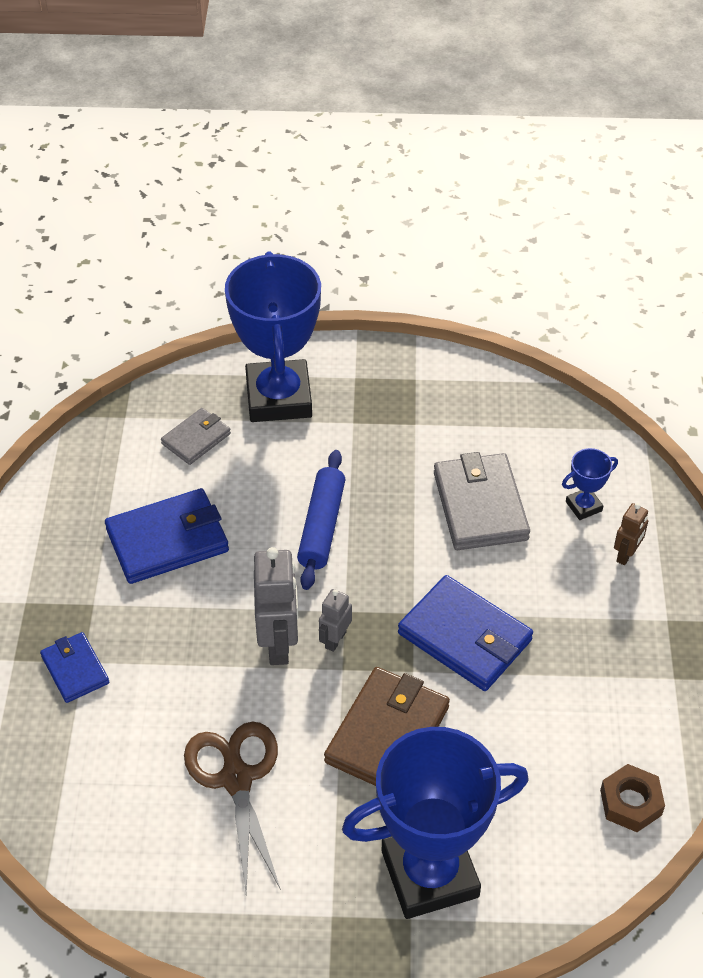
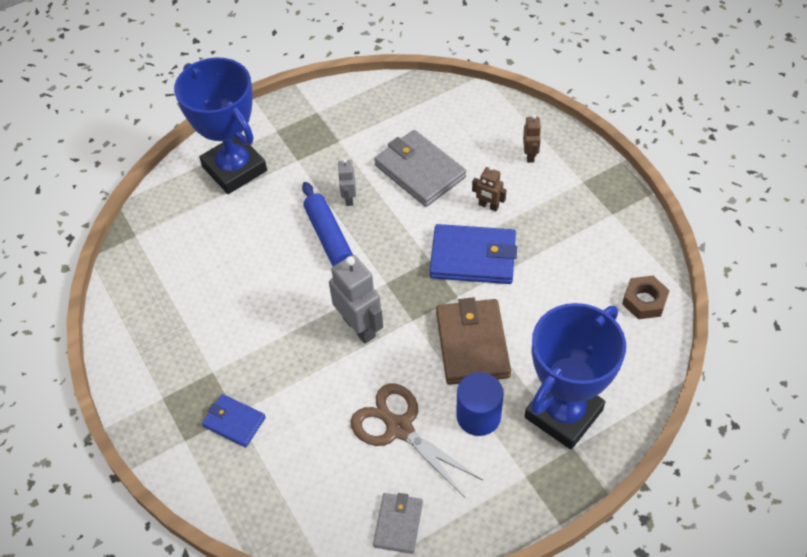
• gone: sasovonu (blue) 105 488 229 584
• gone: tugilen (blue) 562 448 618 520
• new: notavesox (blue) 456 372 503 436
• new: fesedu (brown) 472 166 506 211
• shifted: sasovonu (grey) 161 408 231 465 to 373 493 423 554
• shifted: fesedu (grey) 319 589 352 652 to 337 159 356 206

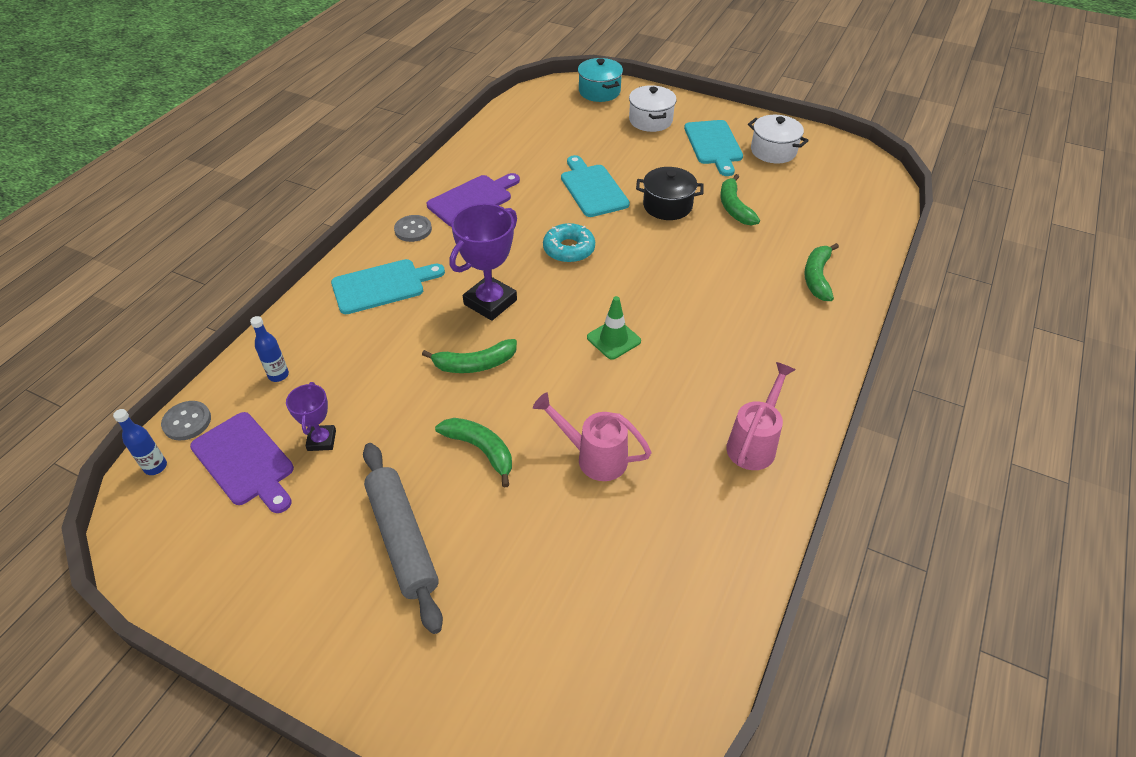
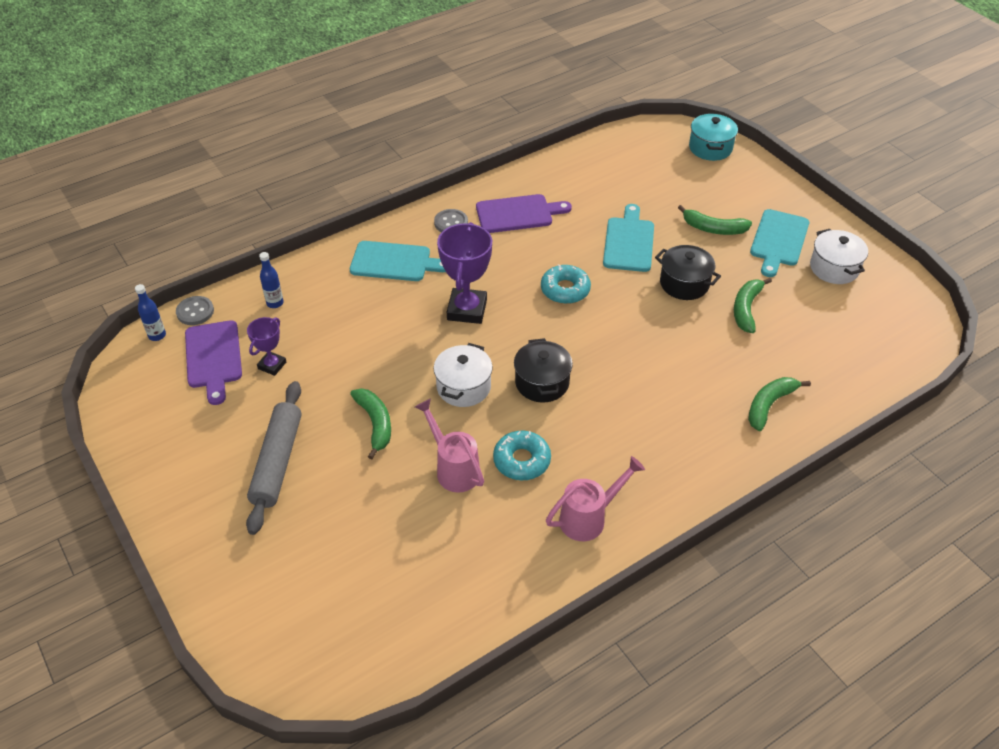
• new: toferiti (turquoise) 493 431 551 480
• shifted: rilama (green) 422 339 517 373 to 678 205 752 235
• shifted: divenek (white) 629 85 677 132 to 434 343 493 407
• swapped: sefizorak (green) 587 296 641 360 to divenek (black) 514 338 573 403
• rotated: tugilen (purple) 450 203 517 321 = 437 222 492 324 60 degrees counterclockwise

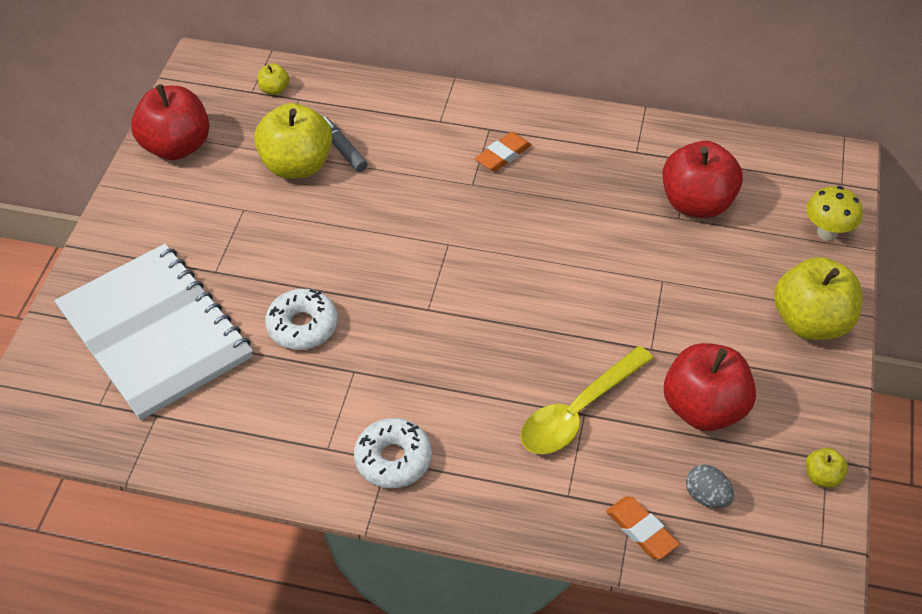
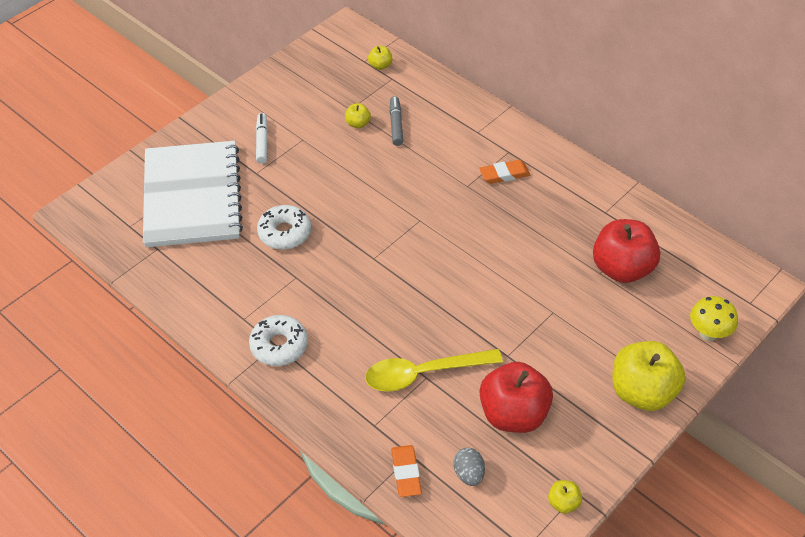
• gone: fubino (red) 131 84 209 160
• new: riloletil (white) 256 113 268 164
• scaled: fubino (yellow) 254 103 332 178 = 345 103 371 128 x0.44

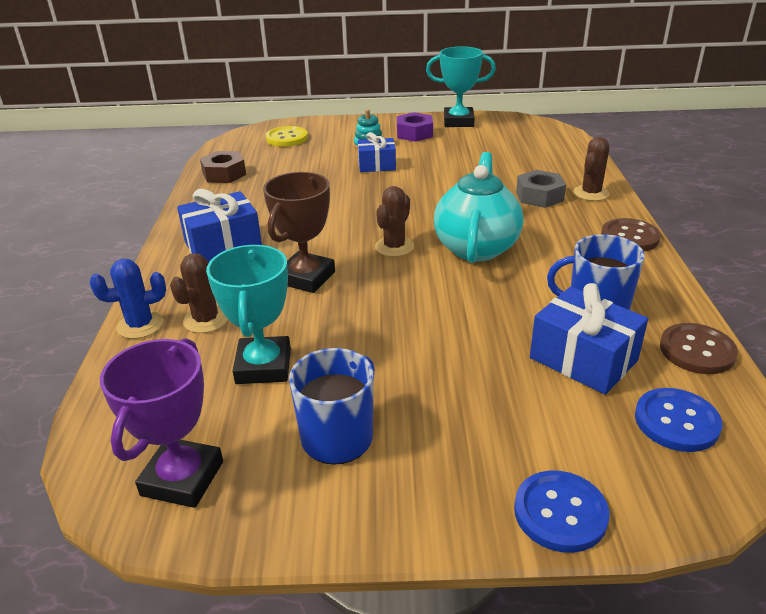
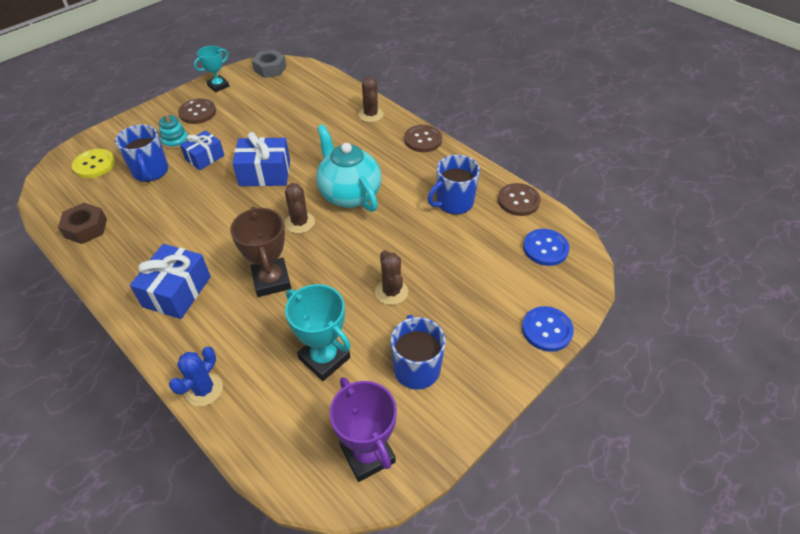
• new: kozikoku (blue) 115 125 168 182
• shifted: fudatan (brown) 170 253 228 333 to 375 250 408 305
• shifted: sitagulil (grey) 516 170 566 208 to 252 50 286 78
• shifted: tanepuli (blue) 530 283 648 395 to 232 132 290 186
• swapped: sitagulil (purple) 397 112 433 142 to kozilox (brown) 178 99 216 124
• scaled: tugilen (turquoise) 426 46 496 127 = 194 46 229 92 x0.65

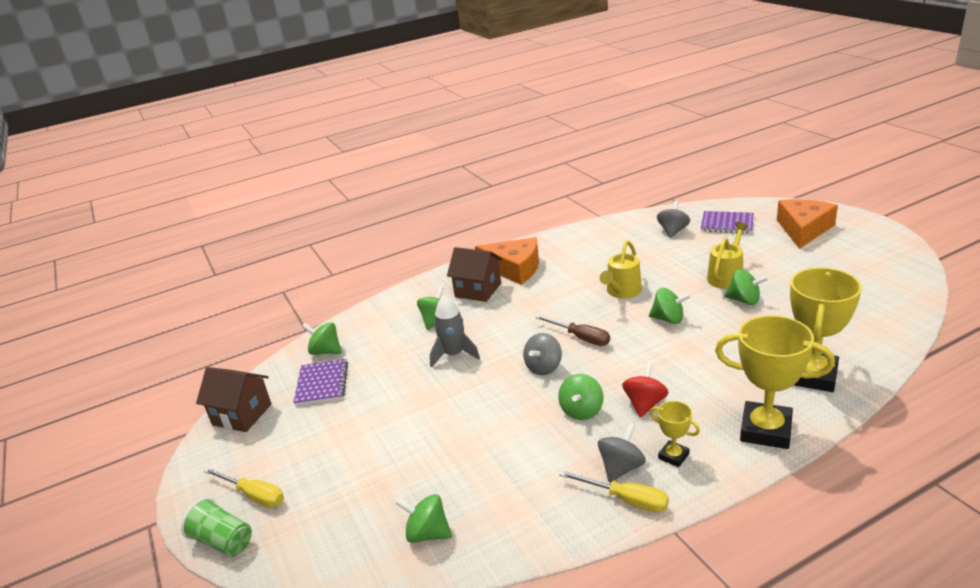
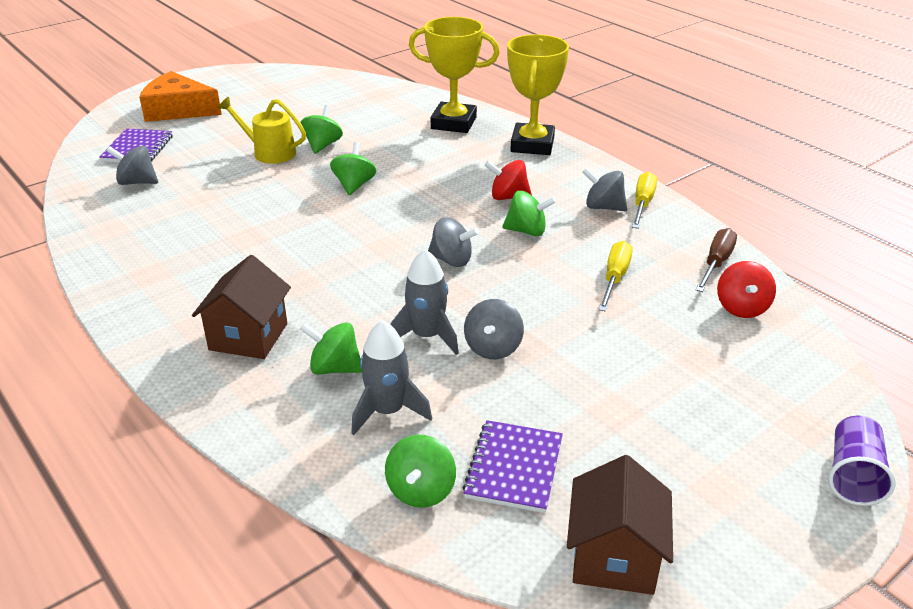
• gone: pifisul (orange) 475 237 539 284
• gone: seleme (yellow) 600 240 642 298
• gone: tugilen (yellow) 650 401 700 467
• new: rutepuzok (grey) 351 320 432 435
• new: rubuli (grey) 464 299 524 359
• shifted: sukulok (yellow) 204 467 284 508 to 598 241 633 312
• shifted: sukulok (brown) 535 315 610 346 to 696 228 737 292
• repainted: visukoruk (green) 181 498 252 557 to visukoruk (purple) 828 416 896 506
• repainted: rubuli (green) 395 494 452 543 to rubuli (red) 717 261 776 318
• rotated: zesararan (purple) 293 359 348 406 = 463 420 563 513 60 degrees counterclockwise

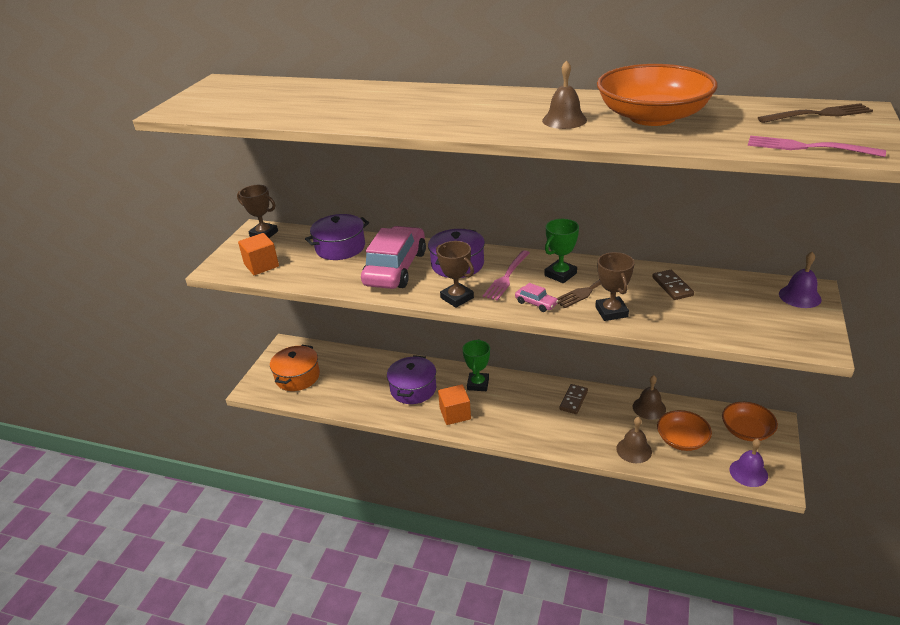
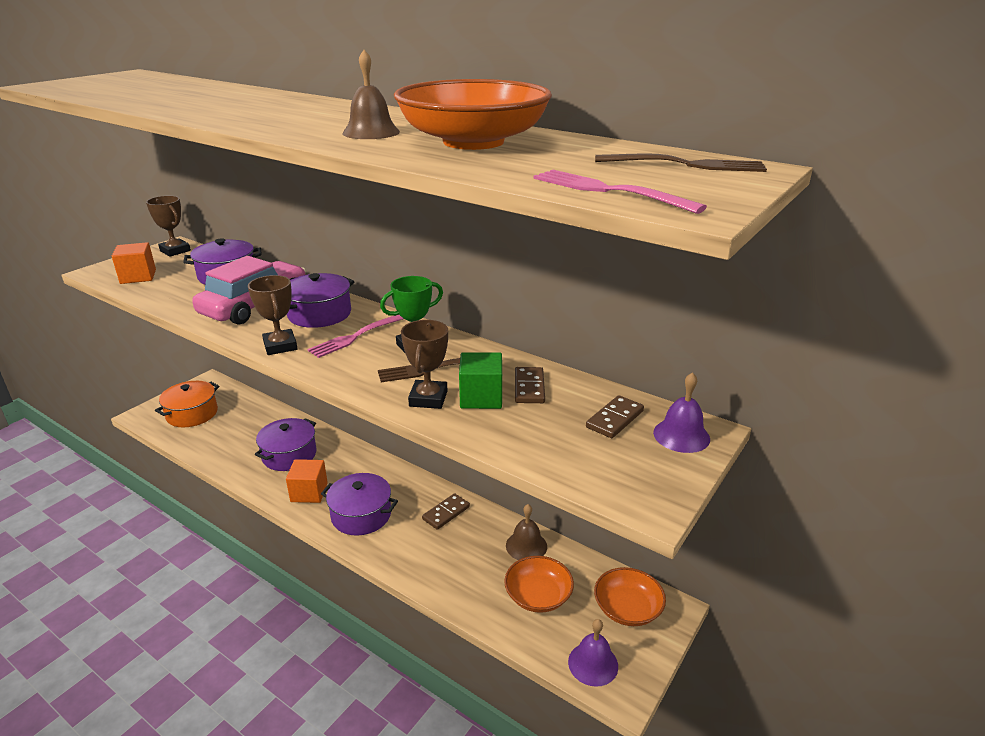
• gone: tugilen (green) 463 339 490 391
• gone: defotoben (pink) 515 283 558 312
• gone: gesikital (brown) 616 417 652 463
• new: divenek (purple) 321 473 398 535
• new: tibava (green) 459 352 502 409
• new: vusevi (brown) 586 395 644 438

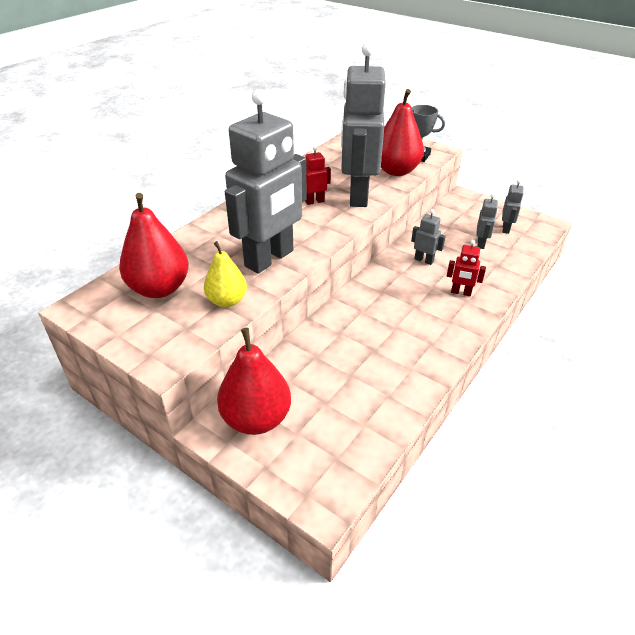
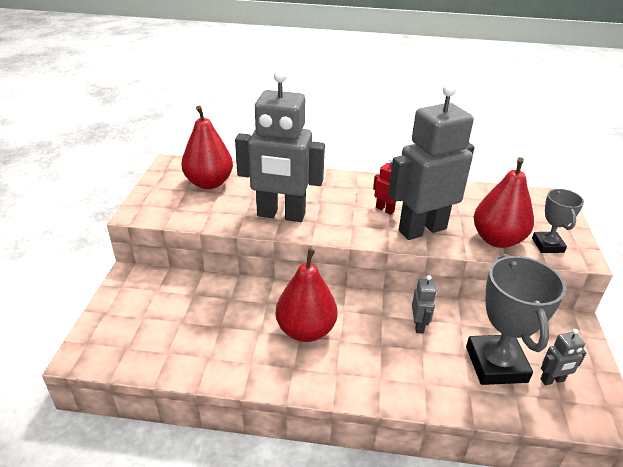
• gone: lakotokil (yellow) 204 241 247 307
• gone: fesedu (red) 447 240 486 296
• shifted: lakotokil (red) 217 328 291 435 to 276 248 337 342
• swapped: fesedu (grey) 476 194 498 249 to tugilen (grey) 466 254 566 385

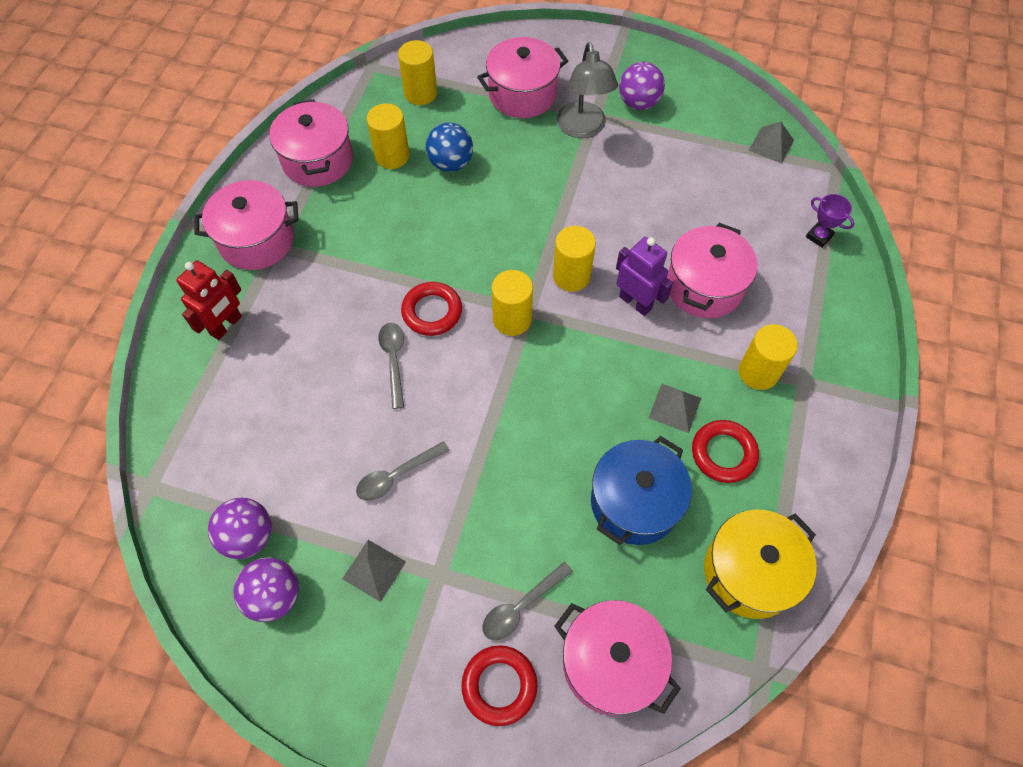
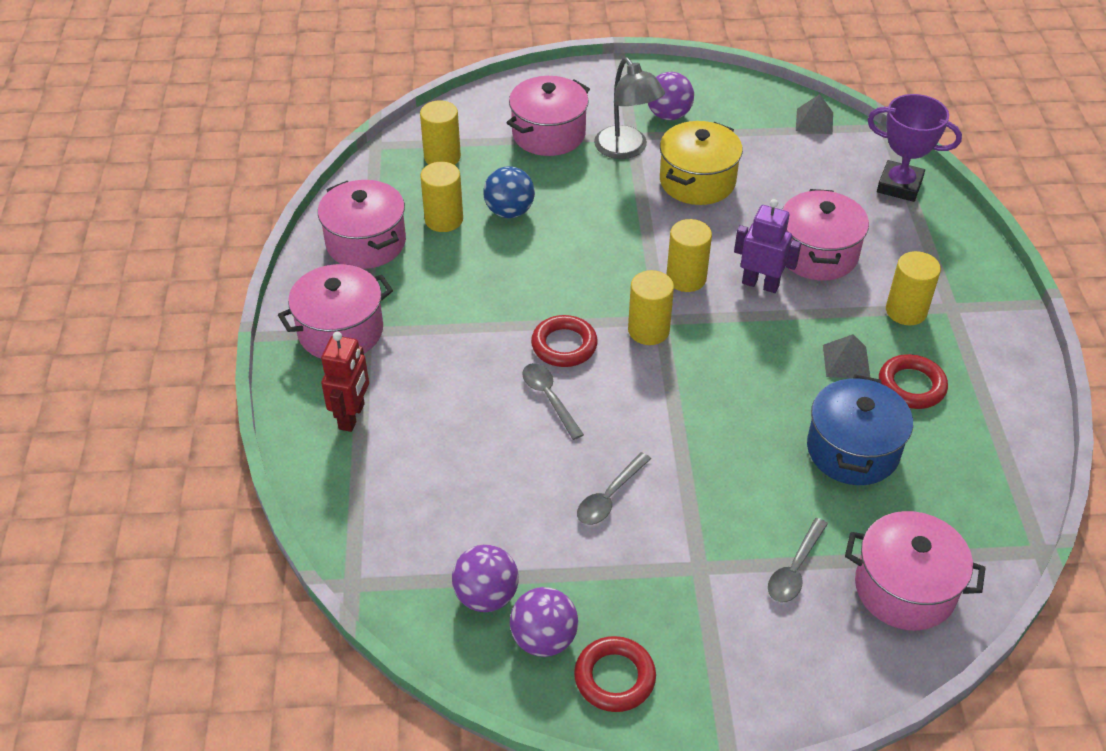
• gone: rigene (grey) 342 540 406 602
• shifted: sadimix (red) 461 645 538 726 to 574 636 656 712
• shifted: divenek (yellow) 704 510 817 619 to 660 121 743 205
• scaled: tugilen (purple) 806 194 854 248 = 867 94 962 202 x1.88

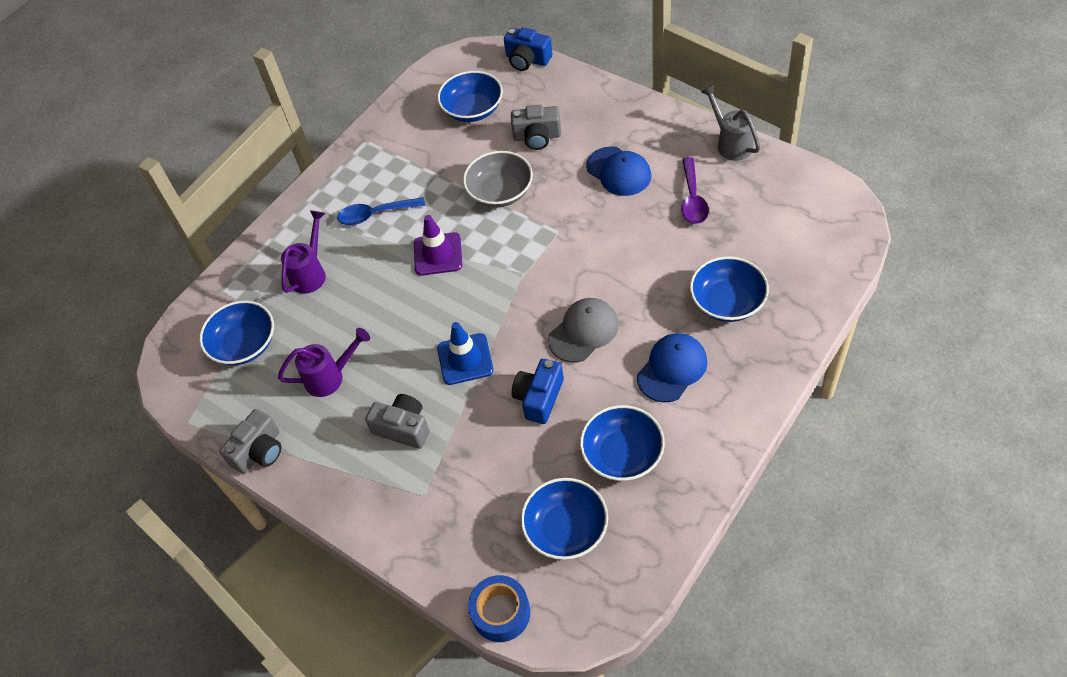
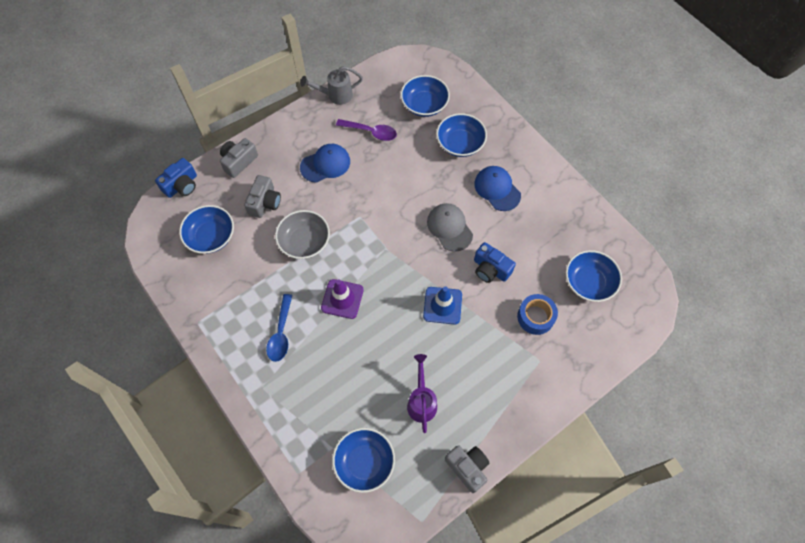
• gone: seleme (purple) 281 210 326 294
• shifted: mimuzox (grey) 365 394 430 449 to 220 138 258 178
• shifted: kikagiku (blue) 468 575 530 642 to 517 294 558 335
• shifted: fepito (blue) 580 405 665 481 to 401 75 450 117

